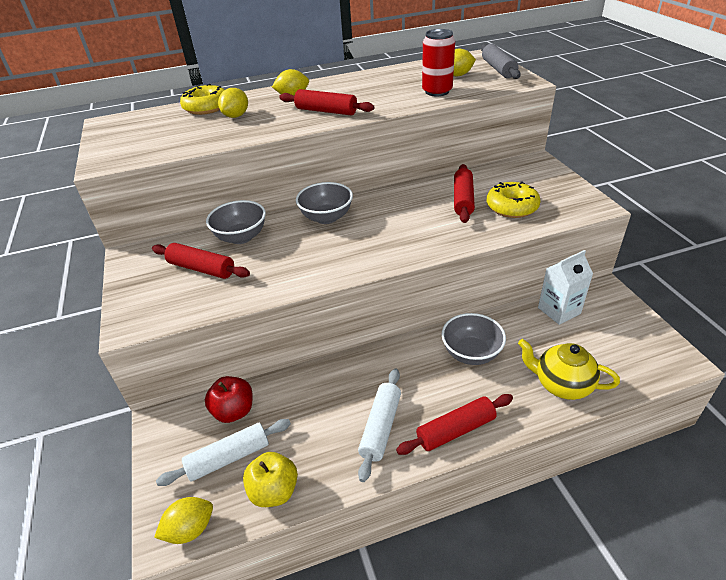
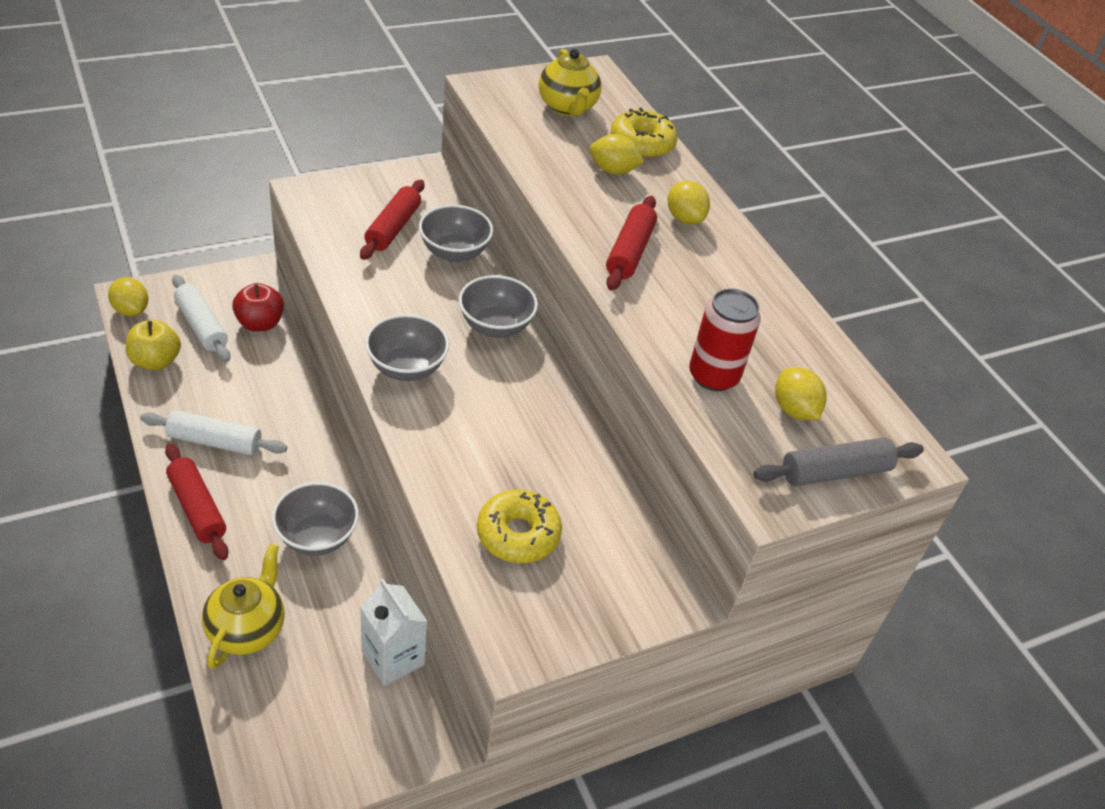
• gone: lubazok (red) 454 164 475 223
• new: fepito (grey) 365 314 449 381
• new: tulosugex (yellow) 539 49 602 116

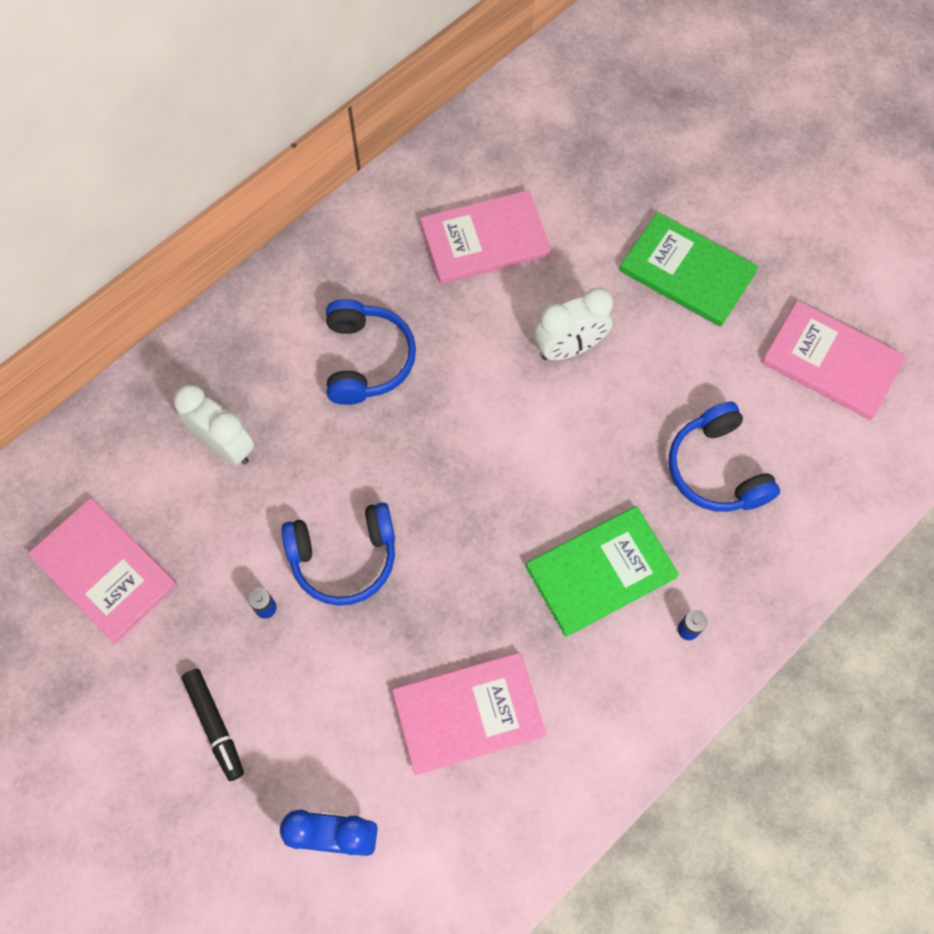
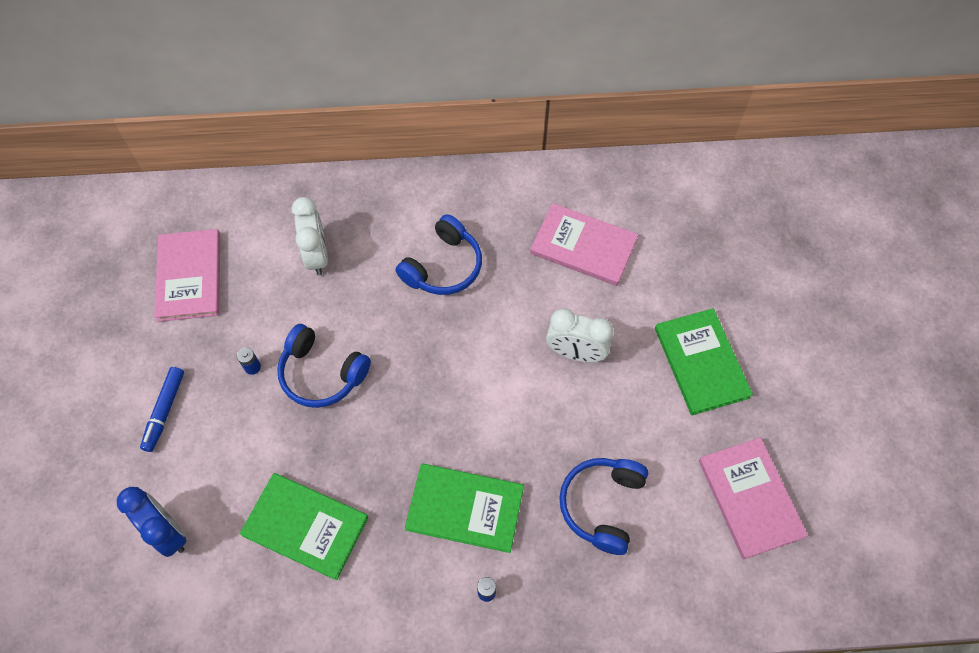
• repainted: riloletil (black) 182 669 244 781 to riloletil (blue) 140 367 184 452
• repainted: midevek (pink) 392 652 546 775 to midevek (green) 240 473 368 580

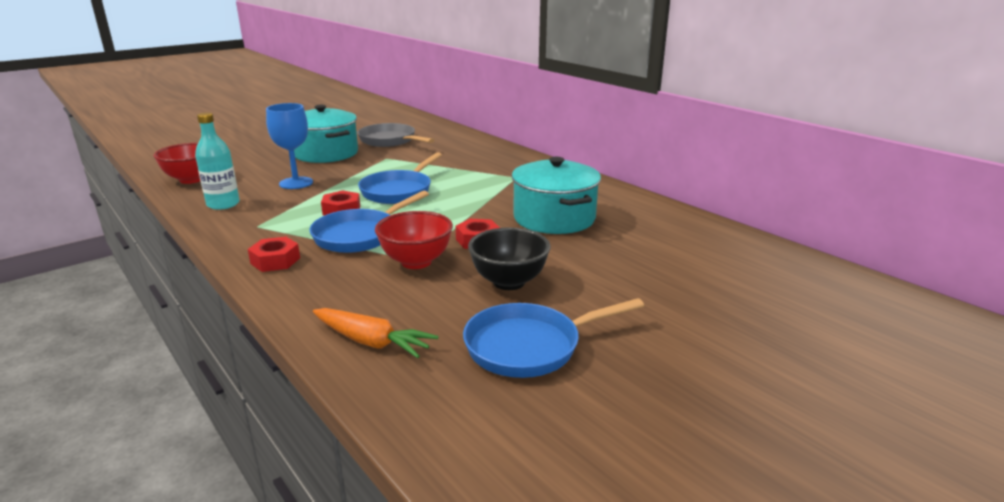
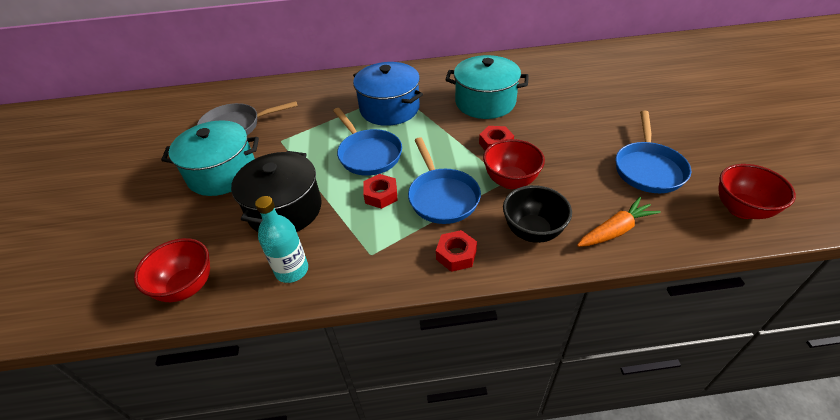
• new: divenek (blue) 353 62 423 126
• new: fepito (red) 718 164 796 219
• shifted: fepito (black) 468 227 551 290 to 503 185 572 243
• swapped: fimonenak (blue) 266 103 313 189 to divenek (black) 231 151 322 232

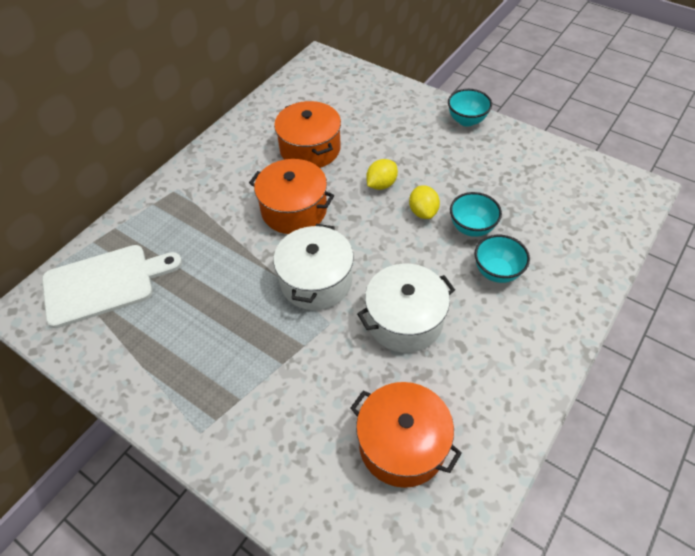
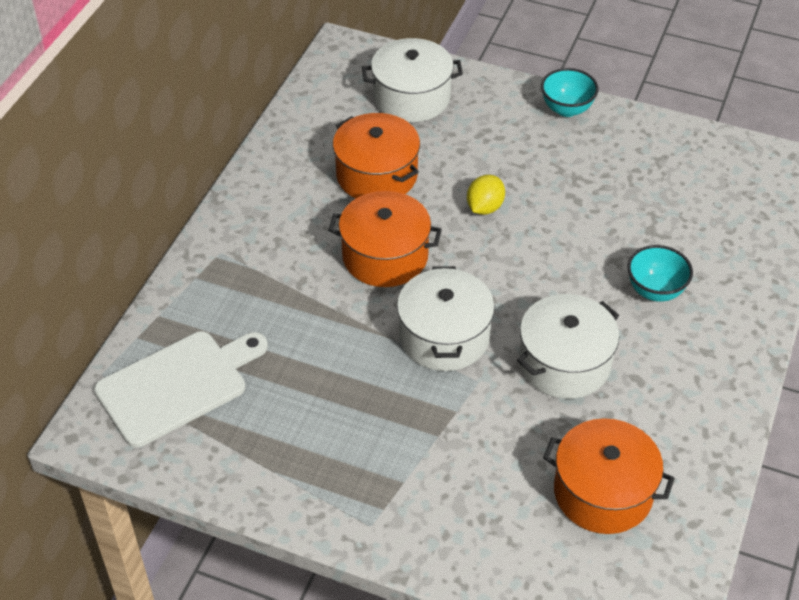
• gone: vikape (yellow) 409 185 440 219
• gone: fepito (turquoise) 450 192 502 237
• new: divenek (white) 362 38 463 122

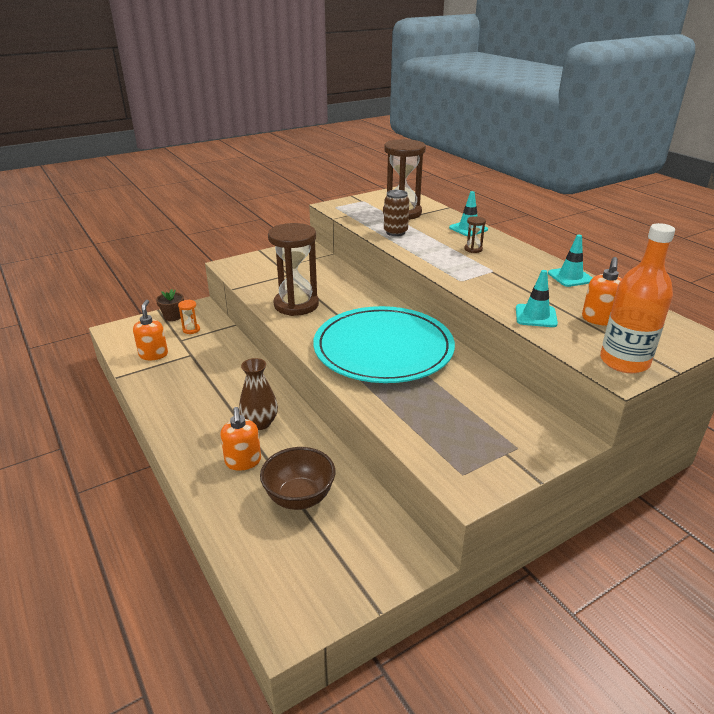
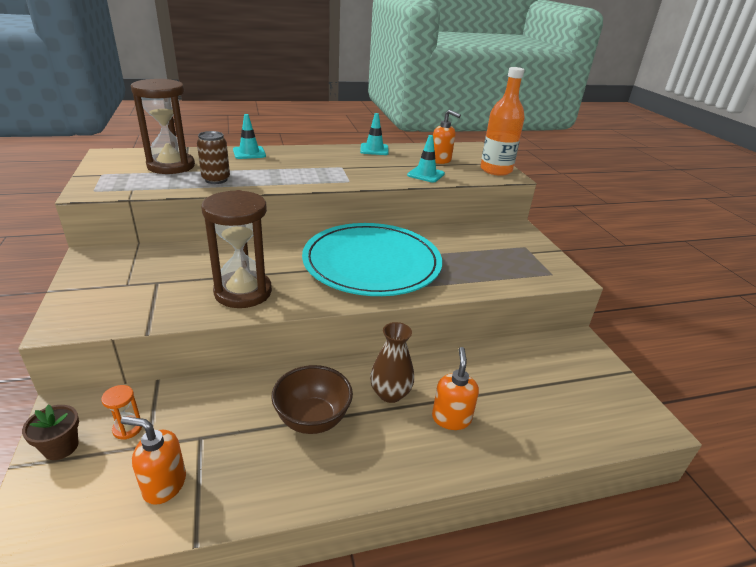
• gone: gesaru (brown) 464 216 486 253
• shifted: fepito (brown) 260 447 335 510 to 271 365 353 434
• rotated: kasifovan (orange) 220 407 261 471 = 432 347 479 430 90 degrees counterclockwise

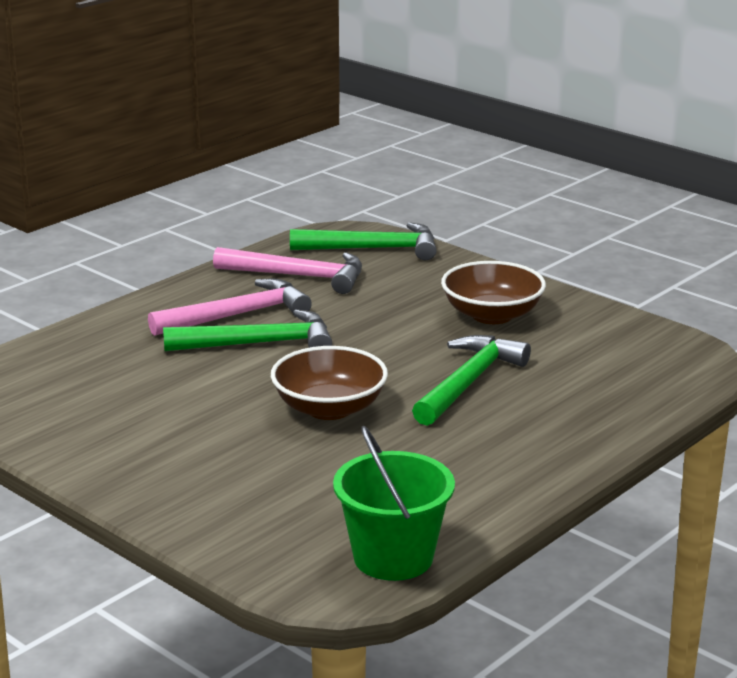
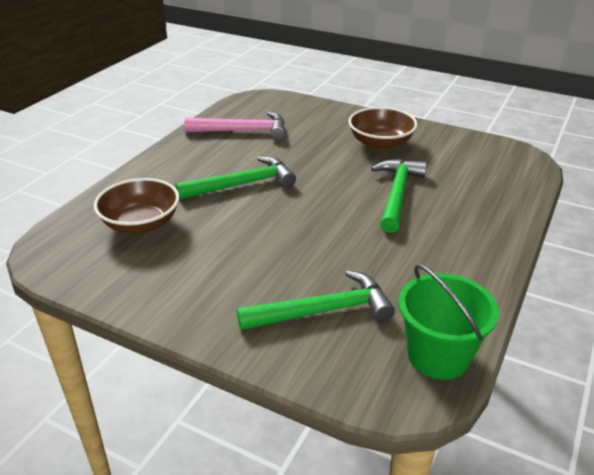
• gone: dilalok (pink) 148 279 312 336
• shifted: fepito (brown) 271 346 388 420 to 94 178 179 234
• shifted: dilalok (green) 290 222 436 260 to 237 270 395 330

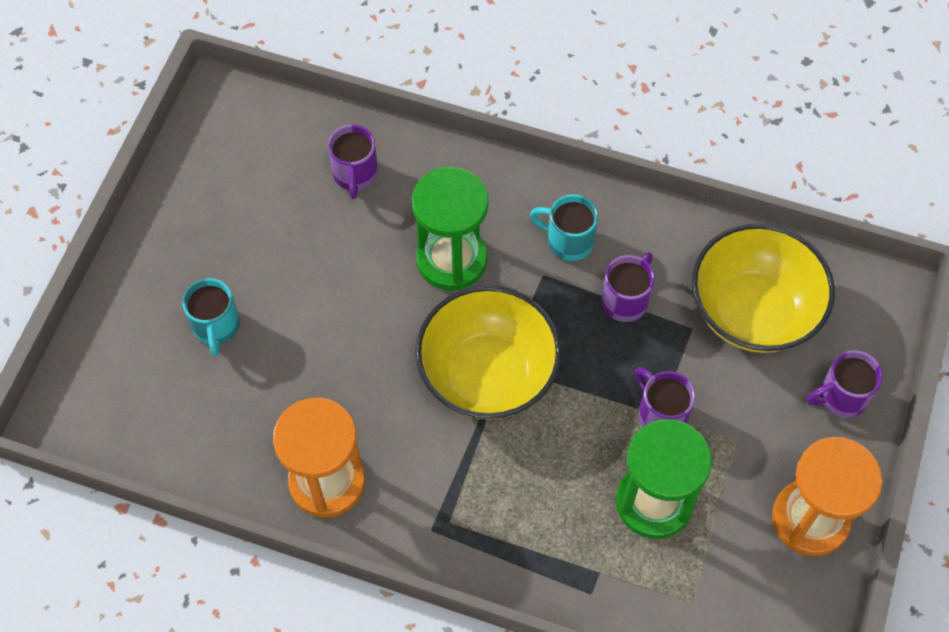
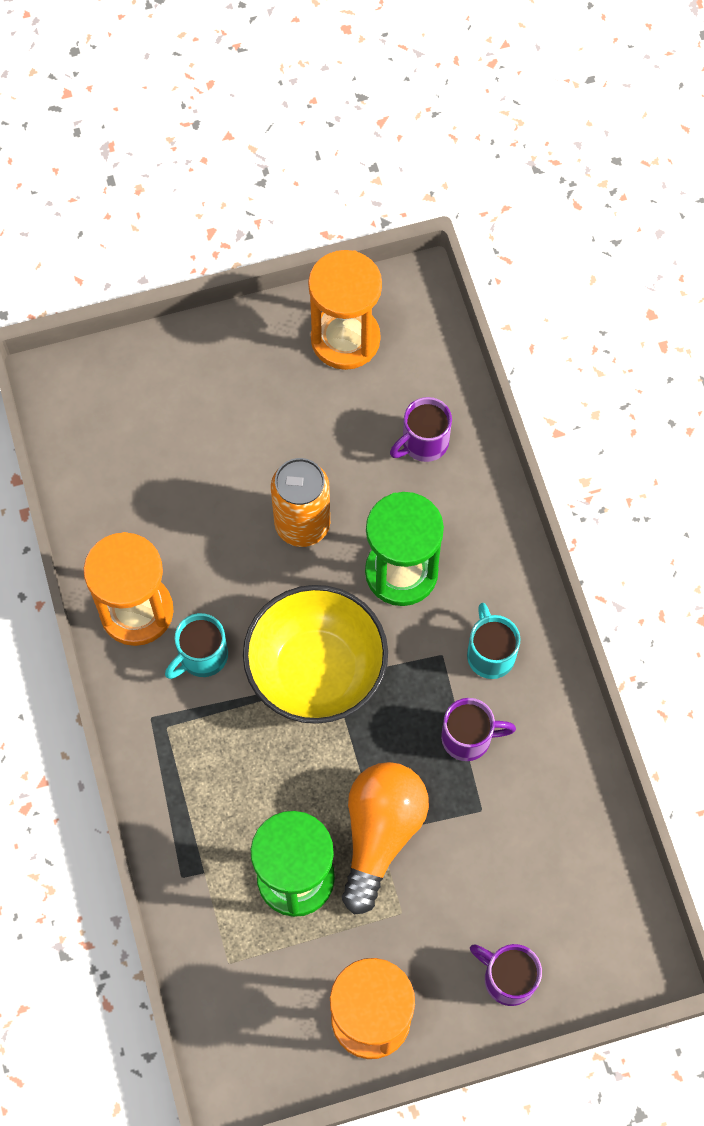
• gone: fepito (yellow) 692 223 835 353
• new: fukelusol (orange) 271 458 330 547
• new: gesaru (orange) 308 250 382 370
• shifted: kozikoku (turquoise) 182 278 240 356 to 165 613 228 679
• swapped: kozikoku (purple) 635 367 696 427 to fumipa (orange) 342 762 429 914

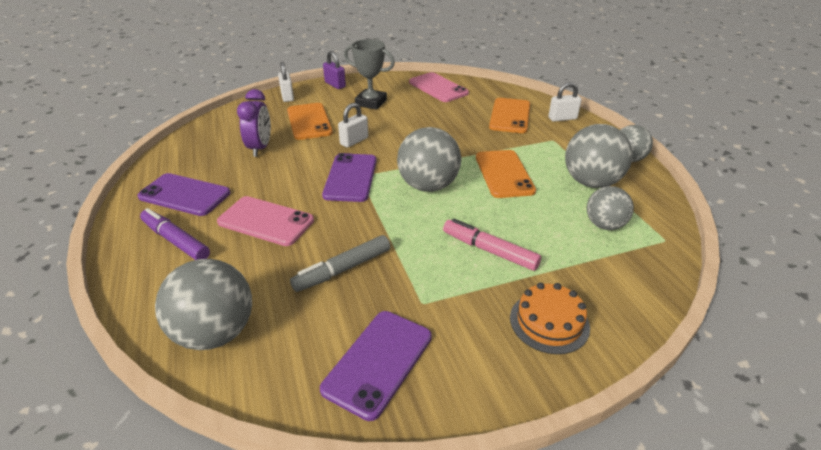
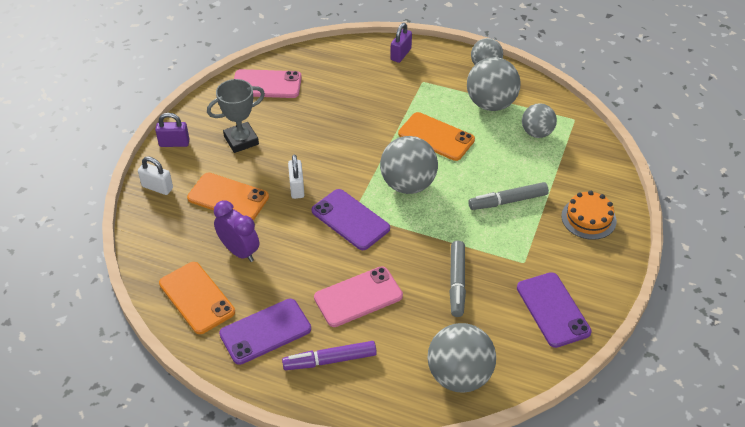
• shifted: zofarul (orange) 489 98 530 133 to 159 262 235 334
• repainted: riloletil (pink) 443 218 541 271 to riloletil (grey) 468 182 549 210
• repainted: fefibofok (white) 548 82 582 122 to fefibofok (purple) 390 23 412 63

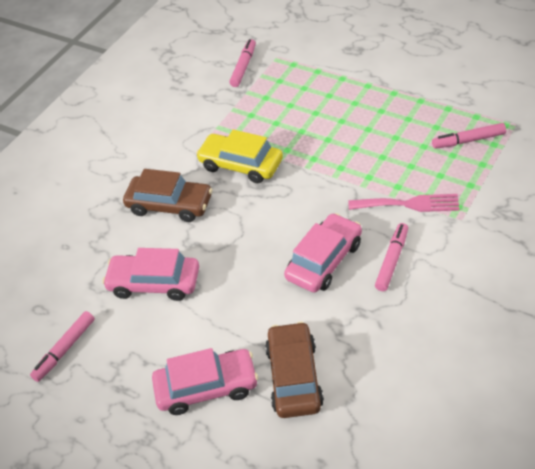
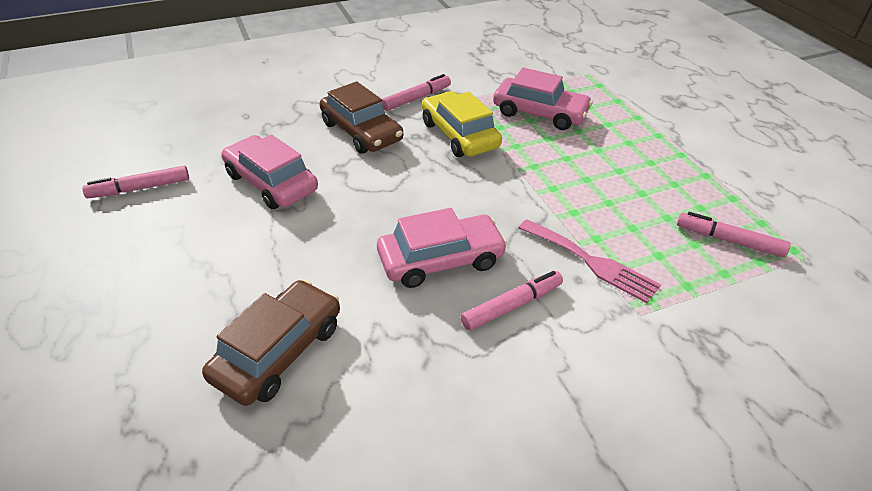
• shifted: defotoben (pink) 152 348 258 415 to 493 68 593 130
• shifted: riloletil (pink) 229 39 256 87 to 382 74 451 111

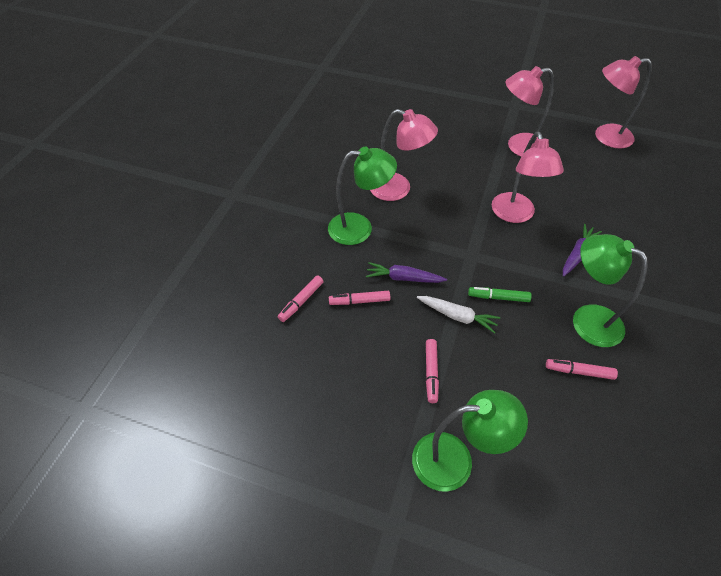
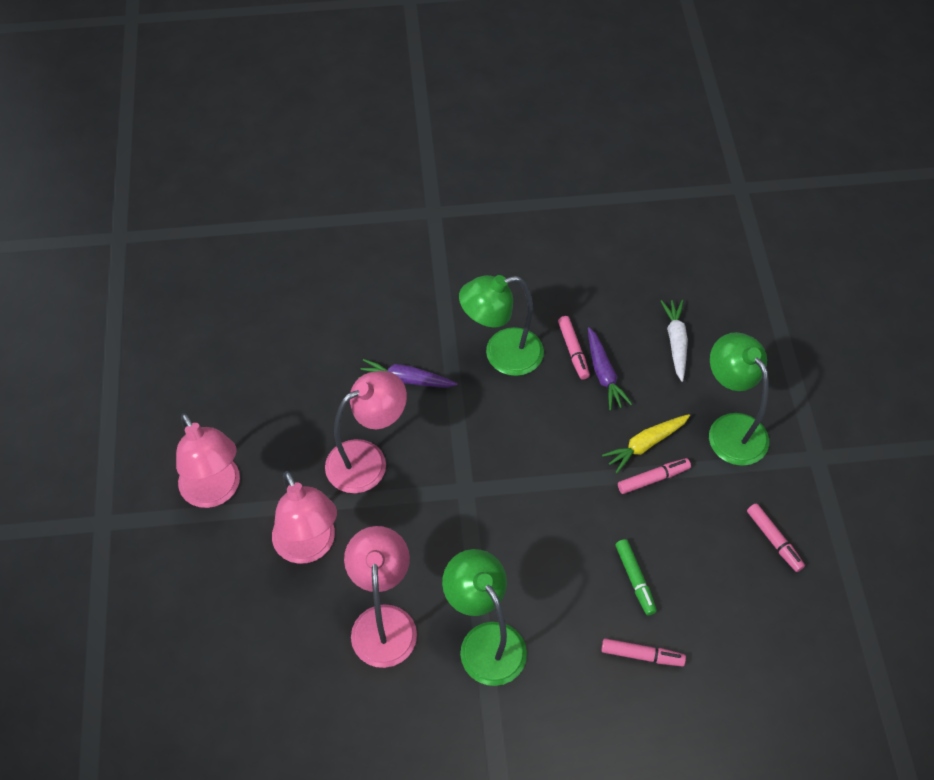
• new: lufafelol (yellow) 602 414 690 473
• shifted: riloletil (pink) 329 291 390 305 to 747 503 805 572
• shifted: lufafelol (purple) 366 262 447 283 to 588 327 632 411
• shifted: lufafelol (white) 417 296 500 333 to 661 300 688 382
• shifted: riloletil (green) 468 287 532 302 to 615 539 657 615
• shifted: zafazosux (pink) 595 56 652 149 to 272 471 337 564
• rotated: zafazosux (green) 573 234 648 347 = 459 275 544 376 60 degrees clockwise

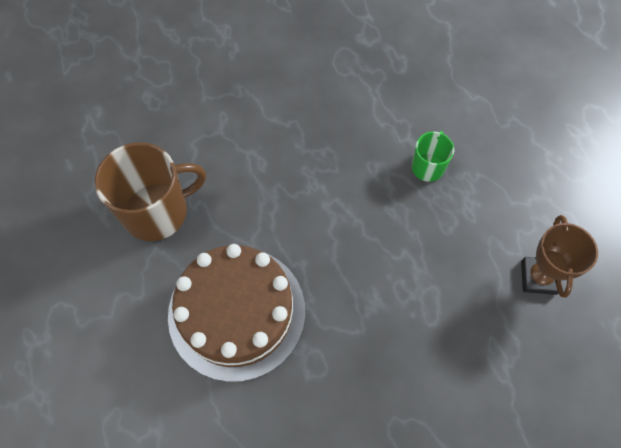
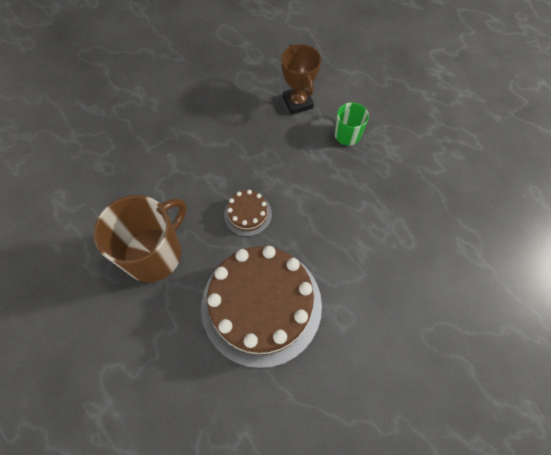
• new: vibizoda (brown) 224 190 272 236
• shifted: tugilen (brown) 521 215 598 298 to 281 44 321 115

